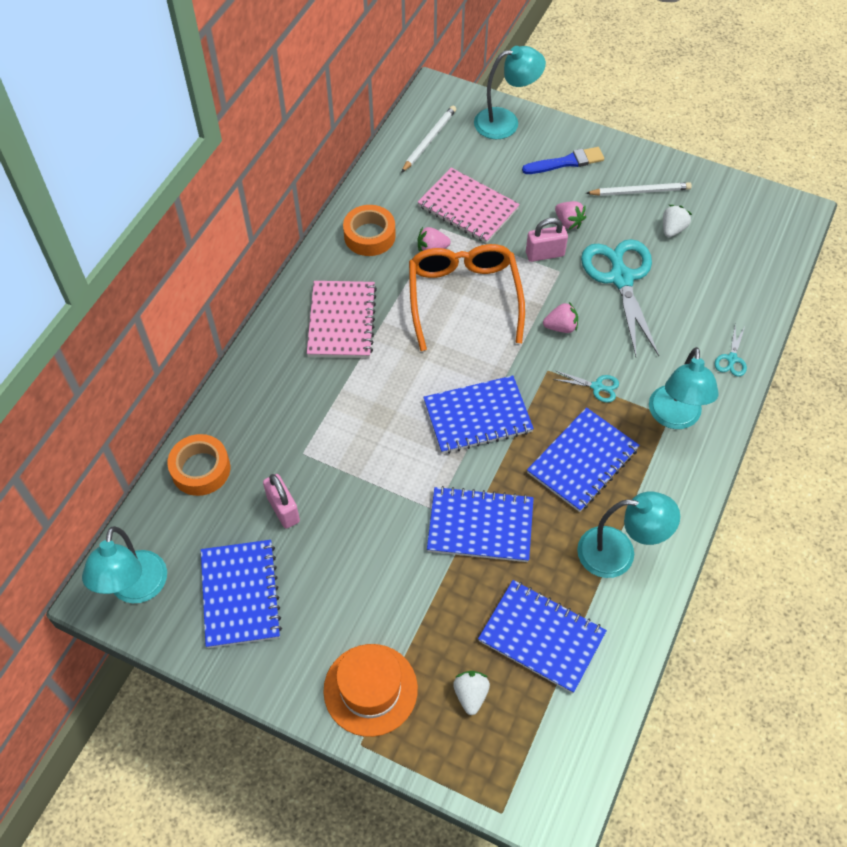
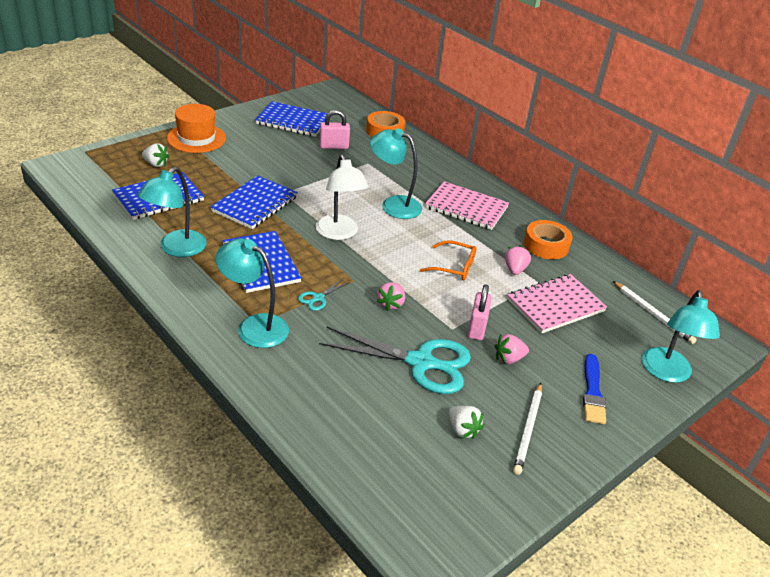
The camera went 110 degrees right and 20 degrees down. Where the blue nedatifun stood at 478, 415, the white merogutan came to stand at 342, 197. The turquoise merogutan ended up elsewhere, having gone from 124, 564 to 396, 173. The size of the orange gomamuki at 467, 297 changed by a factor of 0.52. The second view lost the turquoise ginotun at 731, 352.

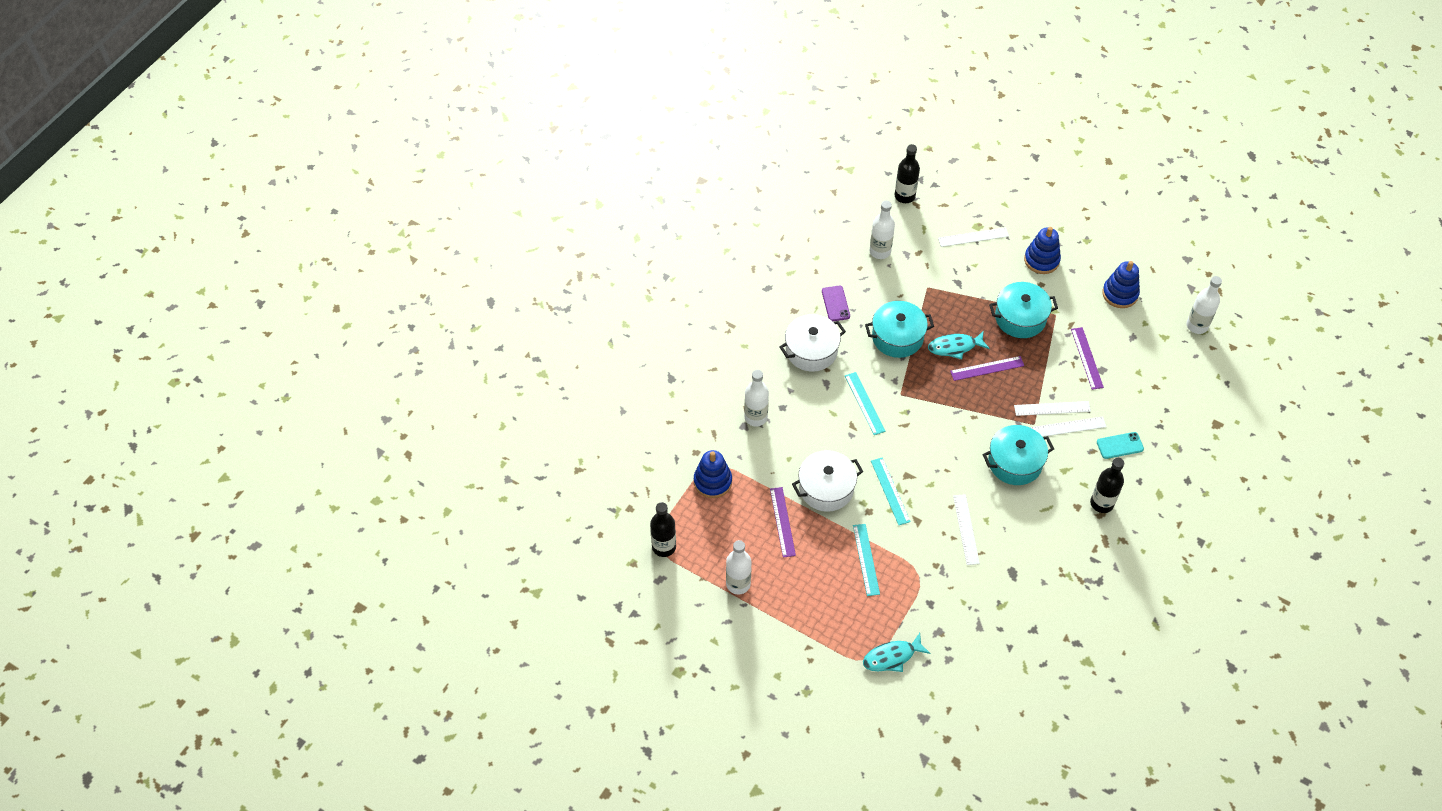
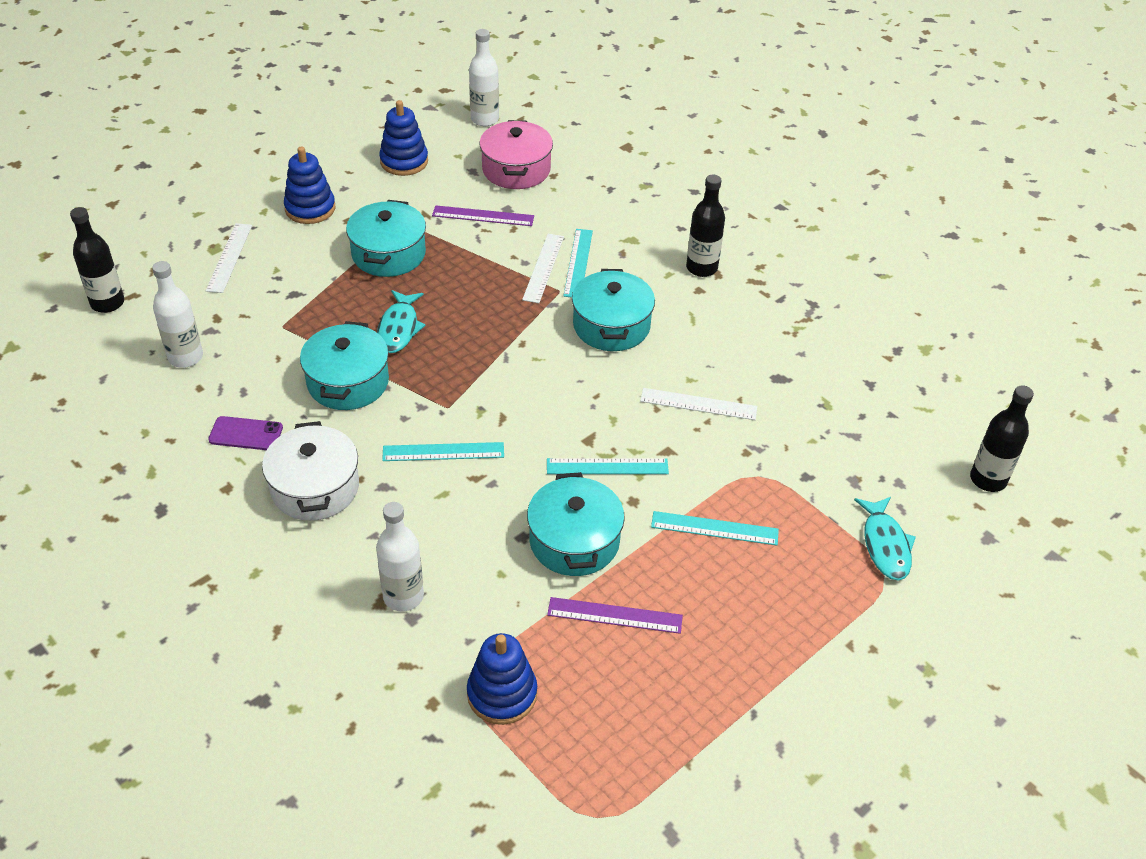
The camera went 75 degrees left and 10 degrees down. The second view gained the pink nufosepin at 516, 154. What was the white nufosepin at 827, 481 turned into the turquoise nufosepin at 576, 524. What was the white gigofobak at 1068, 426 turned into the turquoise gigofobak at 578, 263. The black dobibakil ended up elsewhere, having gone from 663, 529 to 1002, 438. The second view lost the white dobibakil at 738, 567. The second view lost the purple gigofobak at 987, 368. The second view lost the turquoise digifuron at 1120, 445.

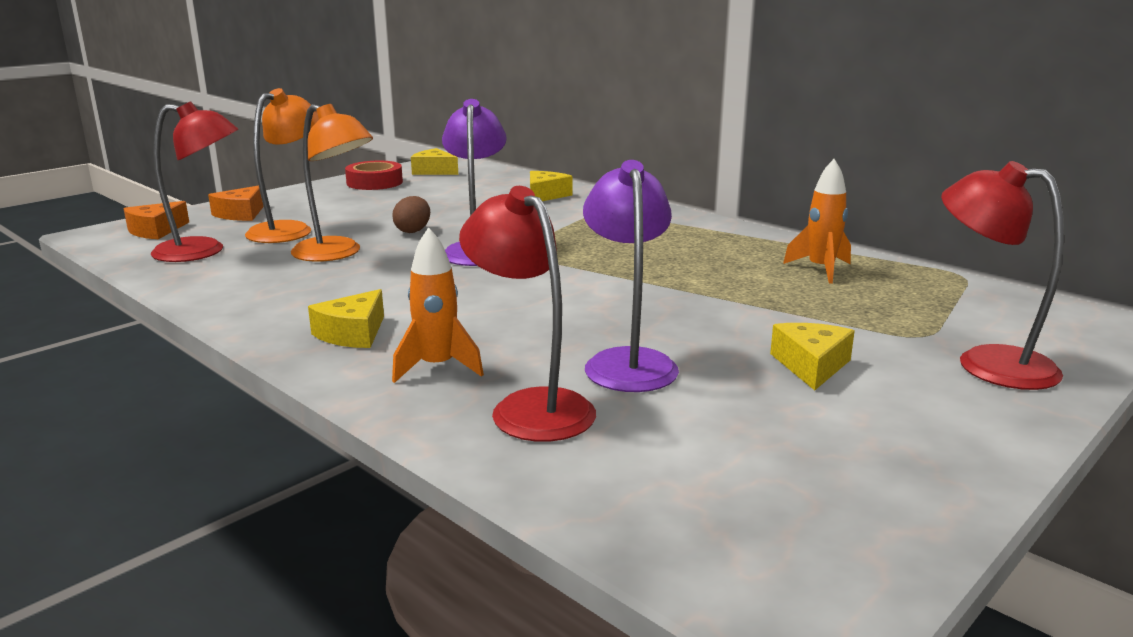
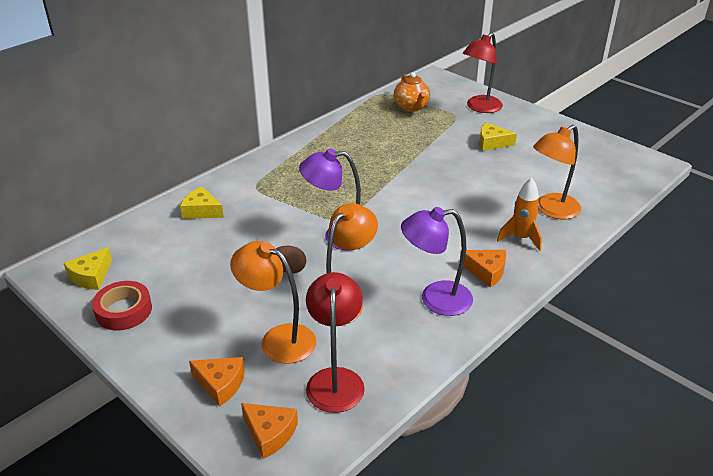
The camera went 90 degrees left and 15 degrees up. The second view gained the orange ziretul at 412, 92. The purple merogutan ended up elsewhere, having gone from 631, 276 to 437, 261. What was the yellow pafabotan at 346, 318 turned into the orange pafabotan at 482, 269. What was the red merogutan at 527, 314 turned into the orange merogutan at 557, 172. The second view lost the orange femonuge at 817, 221.

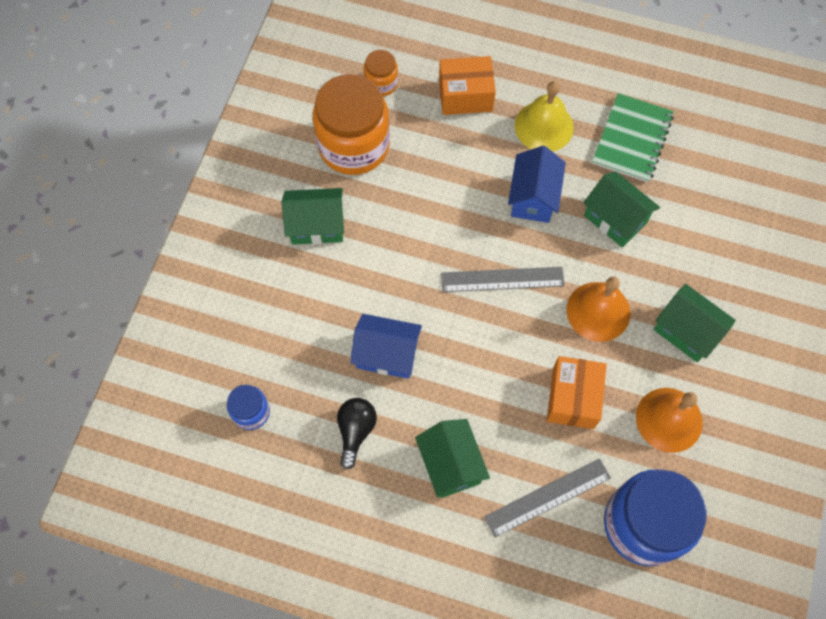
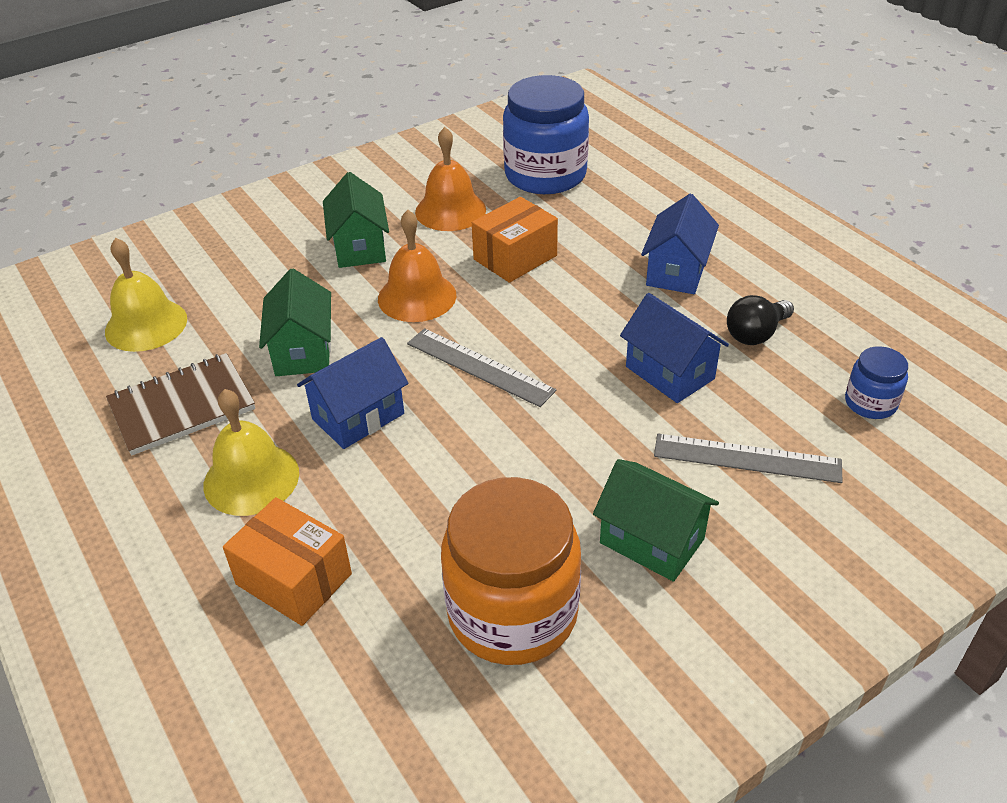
The camera went 140 degrees left and 25 degrees down. The second view gained the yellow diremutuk at 146, 295. What was the green nedatifun at 633, 138 turned into the brown nedatifun at 180, 404. What was the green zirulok at 452, 458 turned into the blue zirulok at 680, 244. The grey gigofobak ended up elsewhere, having gone from 547, 498 to 748, 458. The second view lost the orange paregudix at 381, 73.

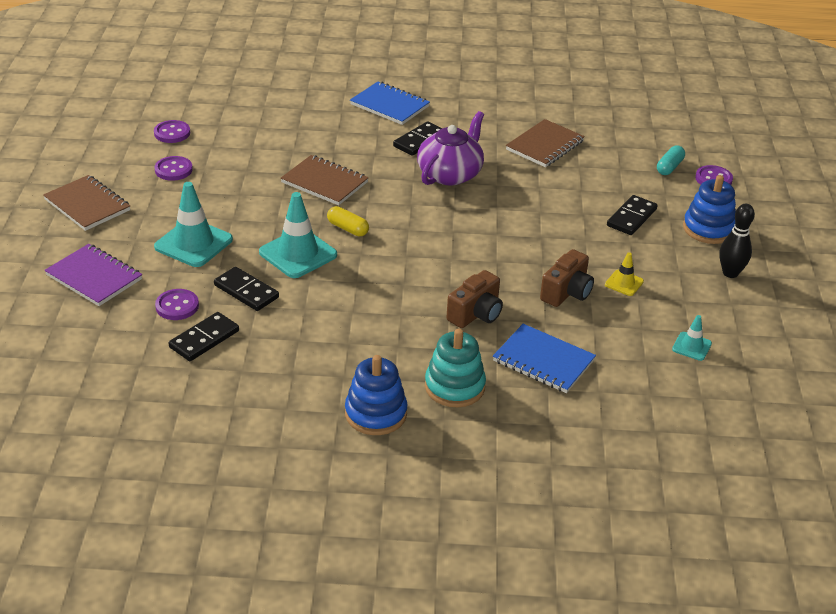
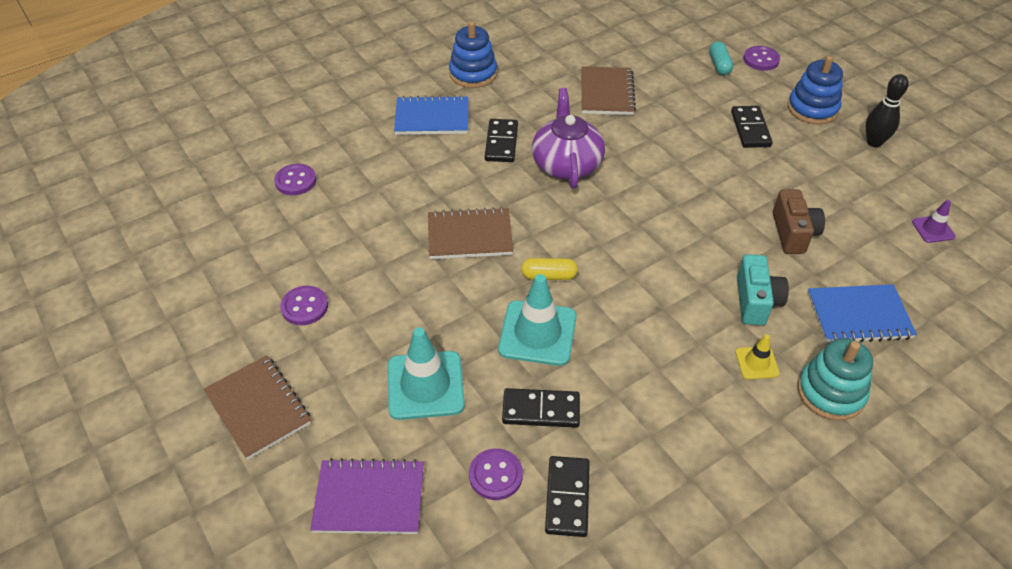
The camera went 35 degrees left and 10 degrees up. The brown nedatifun at 86, 203 ended up facing another way, 45 degrees clockwise from before. The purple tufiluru ended up elsewhere, having gone from 172, 131 to 295, 179. The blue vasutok ended up elsewhere, having gone from 376, 395 to 473, 54. The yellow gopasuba ended up elsewhere, having gone from 624, 274 to 757, 356. What was the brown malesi at 474, 299 turned into the turquoise malesi at 763, 289. What was the turquoise gopasuba at 692, 338 turned into the purple gopasuba at 933, 221.

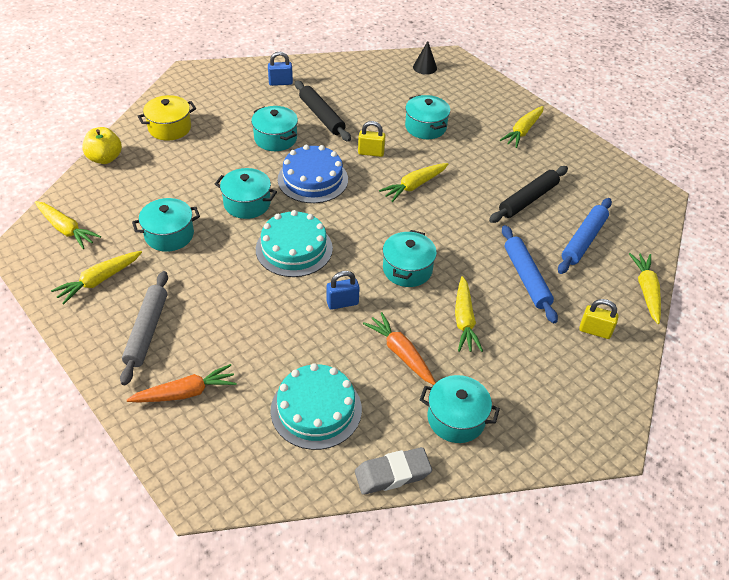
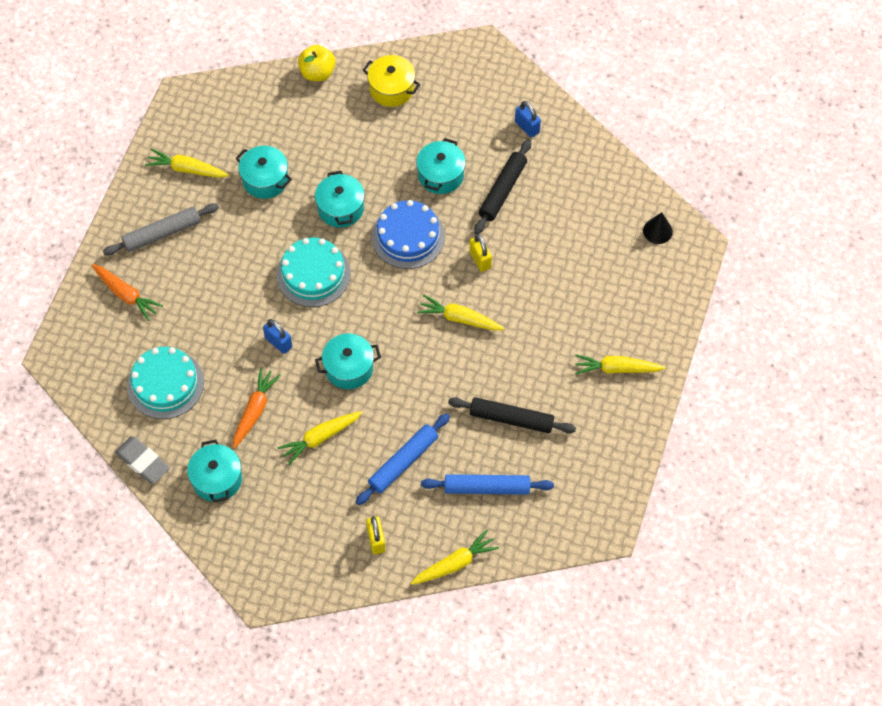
The camera went 60 degrees right and 15 degrees up. The second view lost the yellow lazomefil at 68, 225. The second view lost the turquoise nufosepin at 427, 117.

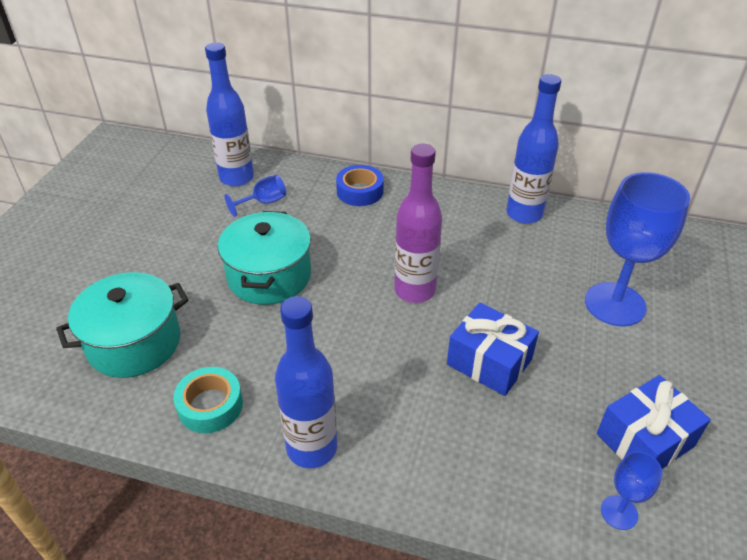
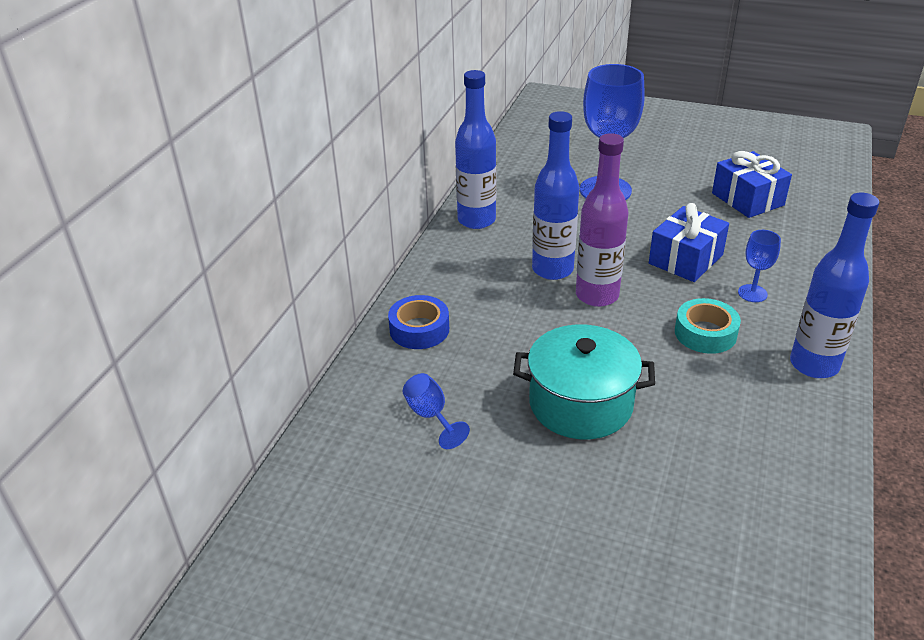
The camera went 85 degrees left and 5 degrees down. The blue dobibakil ended up elsewhere, having gone from 229, 114 to 555, 195. The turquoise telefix ended up elsewhere, having gone from 208, 400 to 708, 326. The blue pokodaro ended up elsewhere, having gone from 631, 490 to 759, 266. The second view lost the turquoise nufosepin at 122, 325.

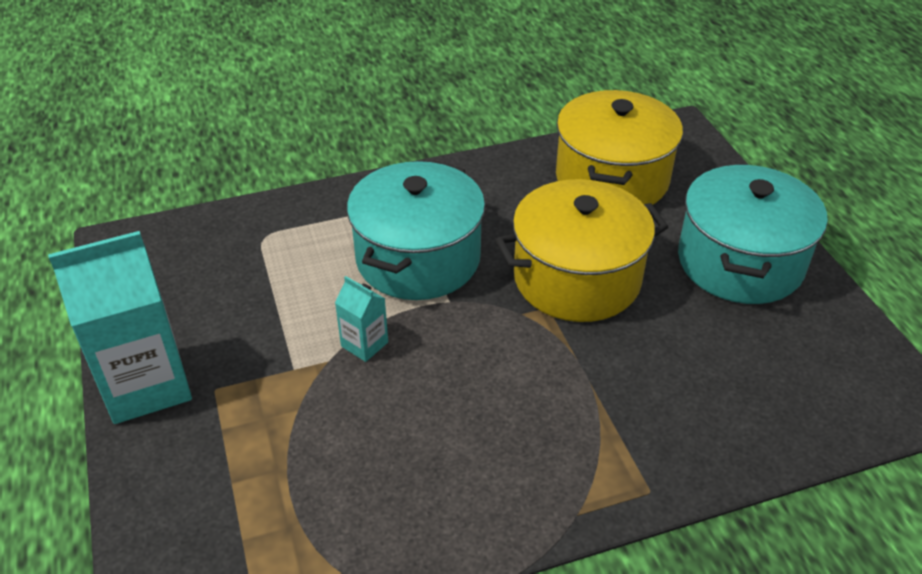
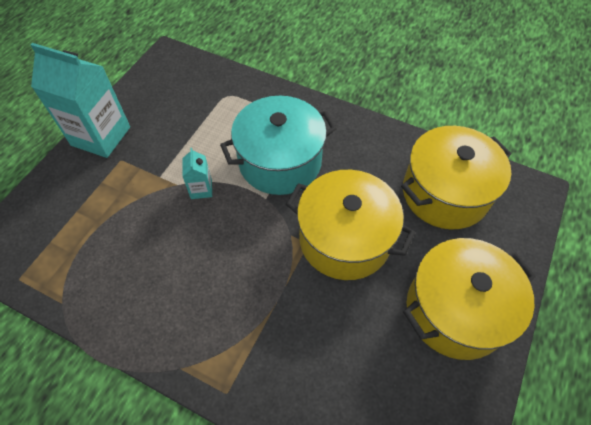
The camera went 45 degrees right and 15 degrees up. What was the turquoise nufosepin at 753, 234 turned into the yellow nufosepin at 469, 299.

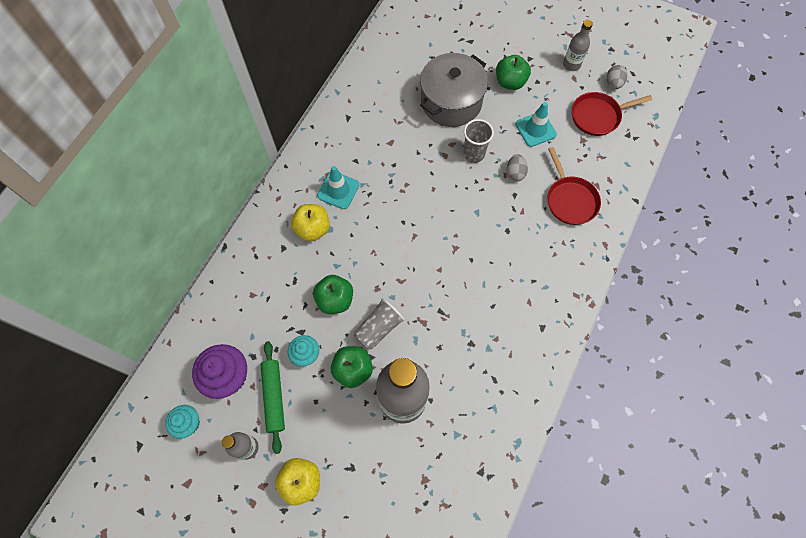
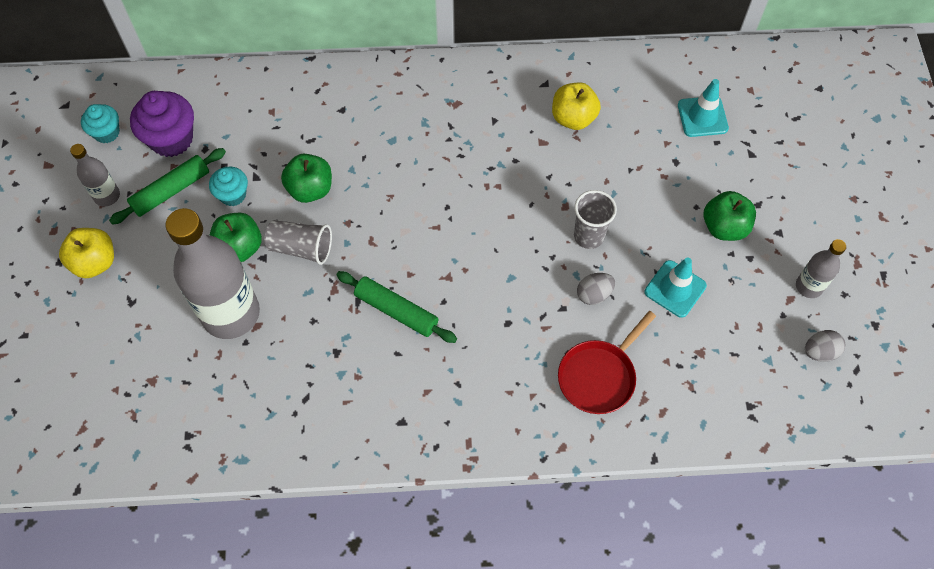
The camera went 60 degrees right and 5 degrees down. The second view gained the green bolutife at 396, 307. The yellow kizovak ended up elsewhere, having gone from 310, 222 to 576, 106. The turquoise gopasuba ended up elsewhere, having gone from 338, 187 to 703, 108. The second view lost the grey nufosepin at 454, 90. The second view lost the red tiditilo at 612, 114.

